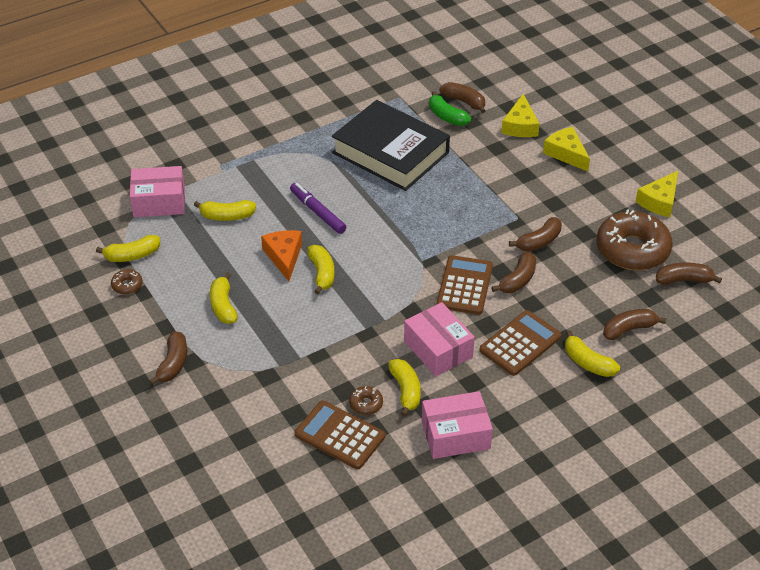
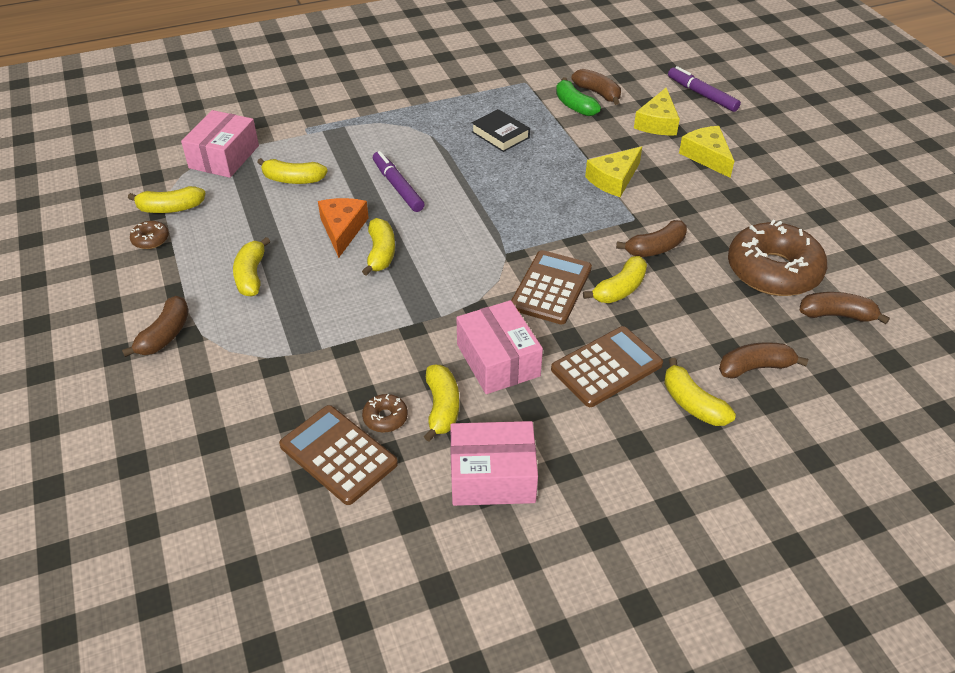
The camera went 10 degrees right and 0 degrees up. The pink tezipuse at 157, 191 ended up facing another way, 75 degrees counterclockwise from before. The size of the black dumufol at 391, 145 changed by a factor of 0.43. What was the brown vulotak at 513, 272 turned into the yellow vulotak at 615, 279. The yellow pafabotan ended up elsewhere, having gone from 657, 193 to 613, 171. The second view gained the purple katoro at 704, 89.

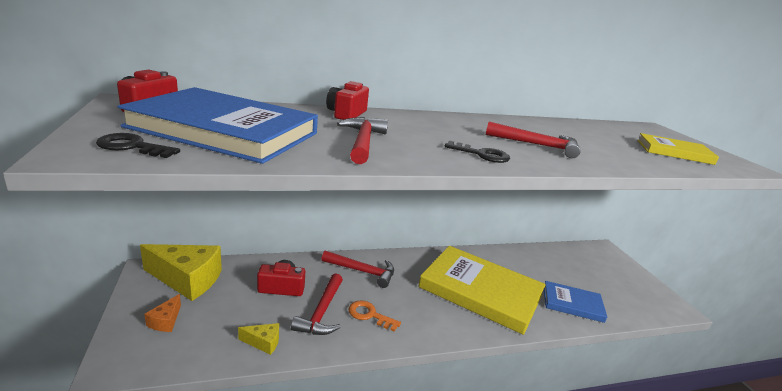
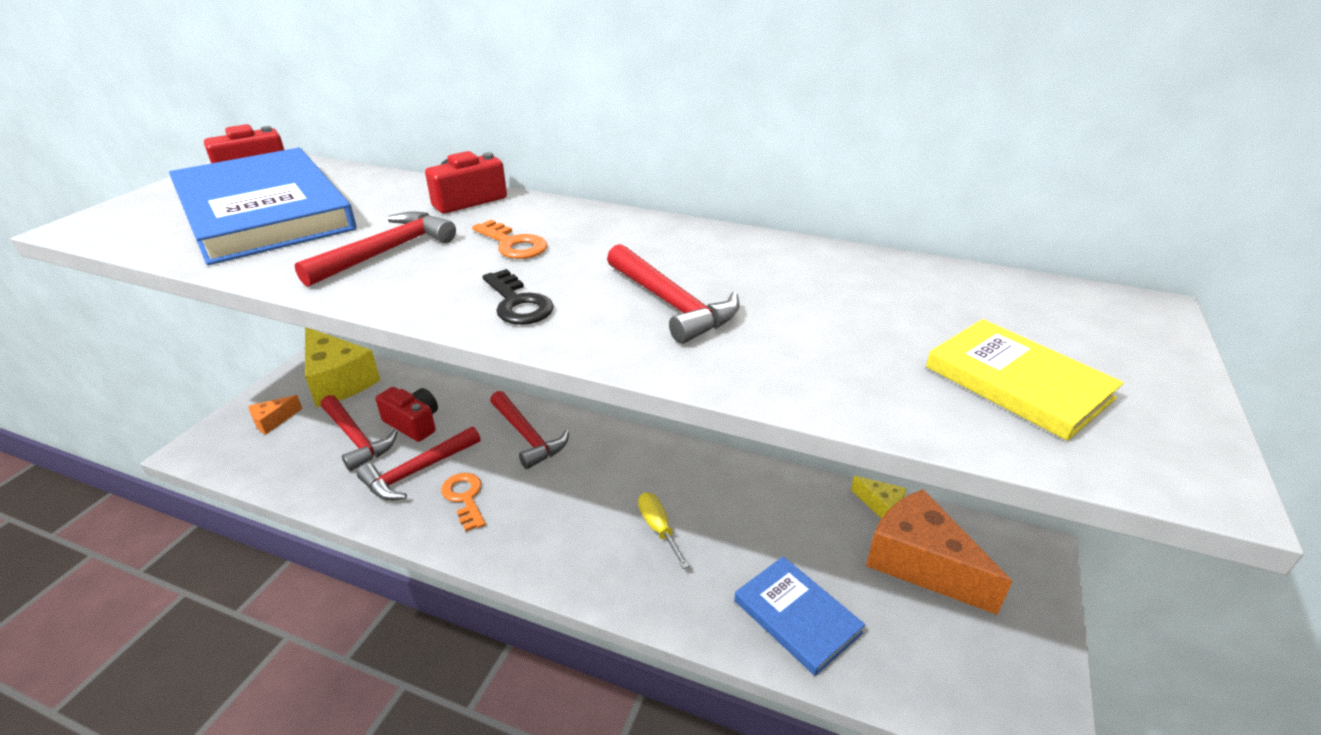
The camera went 40 degrees right and 10 degrees up. The second view gained the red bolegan at 359, 433. The second view gained the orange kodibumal at 509, 239. Where the yellow dumufol stood at 482, 290, the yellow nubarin came to stand at 663, 530. The yellow pafabotan ended up elsewhere, having gone from 258, 339 to 879, 497. The second view gained the orange pafabotan at 939, 552. The second view lost the black kodibumal at 138, 145.

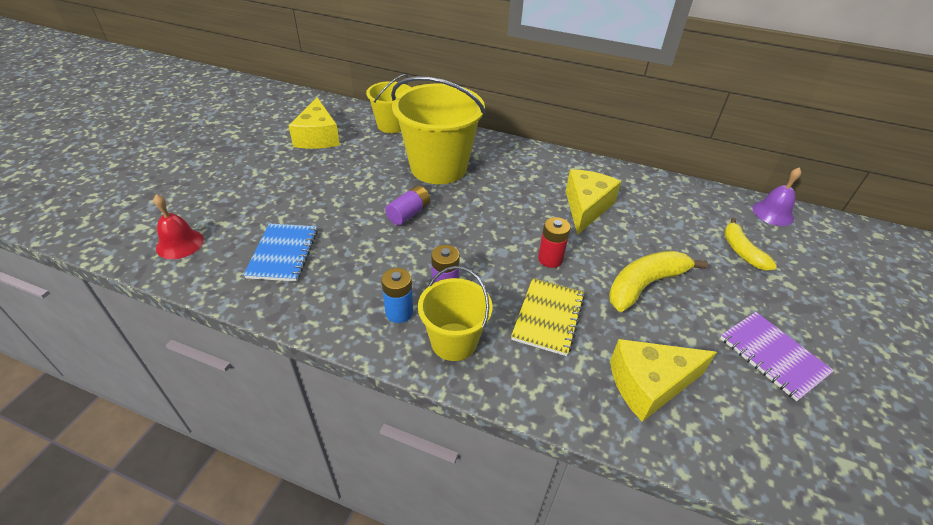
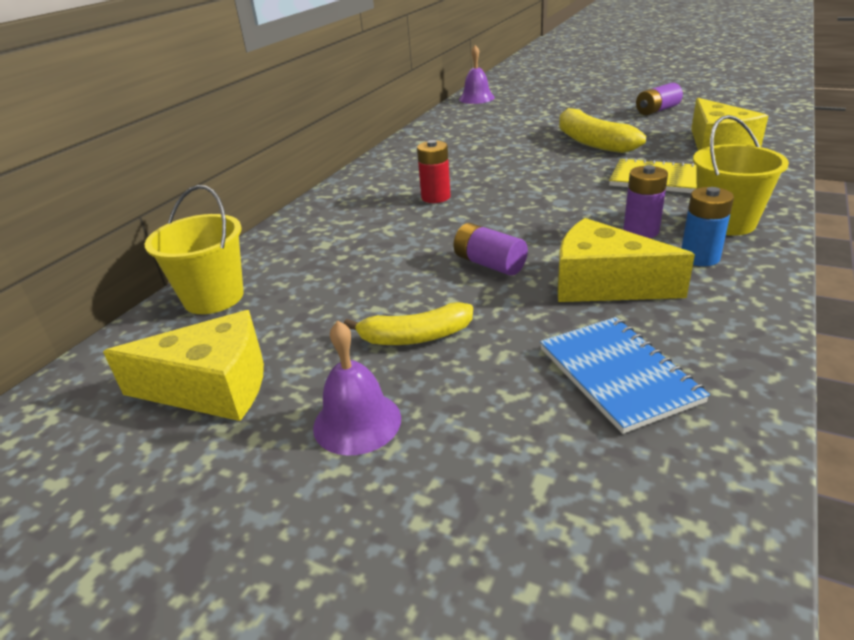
The camera went 80 degrees left and 10 degrees down. The second view gained the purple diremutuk at 357, 388. The yellow vulotak ended up elsewhere, having gone from 750, 244 to 408, 323. The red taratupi ended up elsewhere, having gone from 554, 242 to 434, 171. The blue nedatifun at 281, 252 ended up facing another way, 60 degrees clockwise from before. The yellow pafabotan ended up elsewhere, having gone from 593, 202 to 626, 260. Where the purple nedatifun stood at 777, 356, the purple taratupi came to stand at 659, 99. The second view lost the red diremutuk at 178, 226. The second view lost the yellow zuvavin at 438, 130.

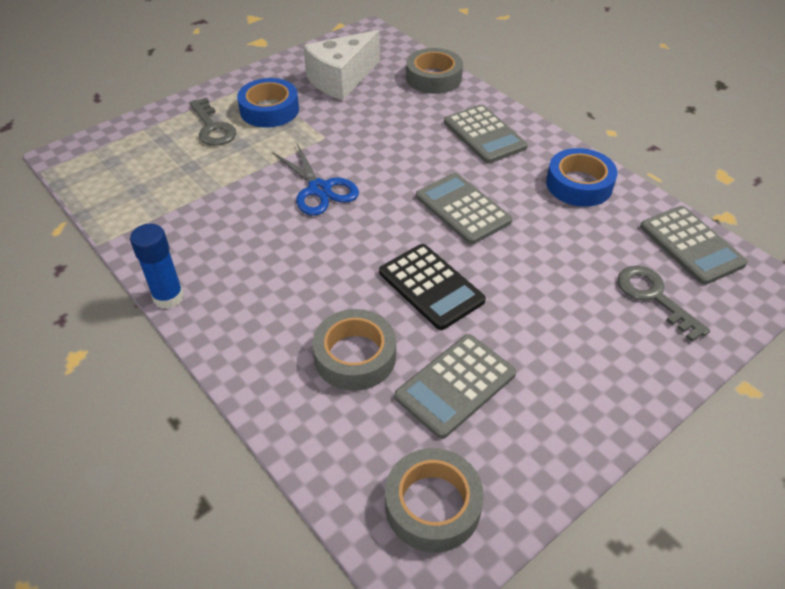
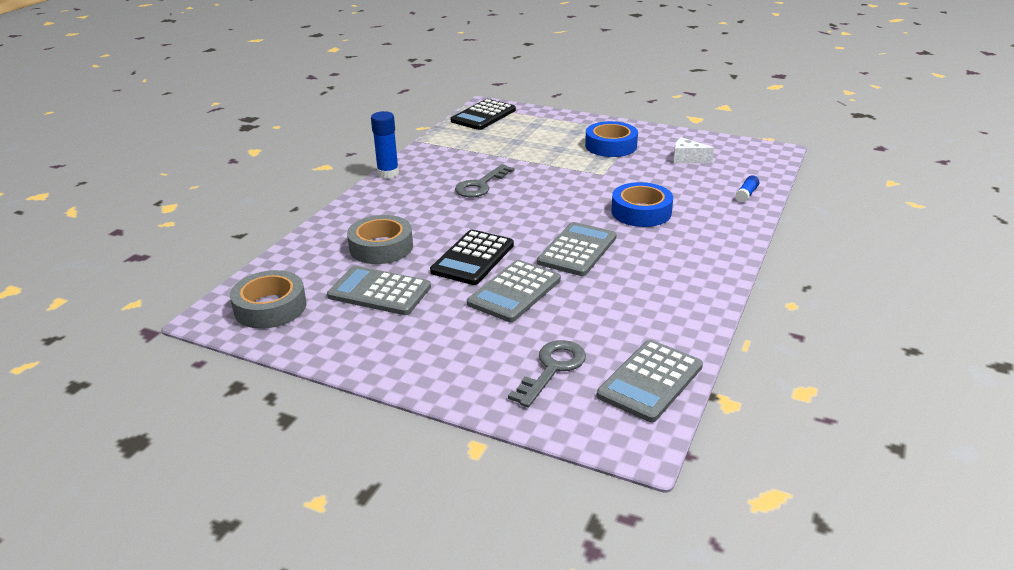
The camera went 65 degrees right and 15 degrees down. The second view gained the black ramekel at 483, 114. The grey kodibumal ended up elsewhere, having gone from 213, 122 to 484, 180. The grey ramekel ended up elsewhere, having gone from 486, 134 to 514, 291. The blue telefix ended up elsewhere, having gone from 582, 177 to 642, 204. The size of the white pafabotan at 341, 65 changed by a factor of 0.51. Where the grey telefix stood at 434, 71, the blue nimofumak came to stand at 747, 189. The second view lost the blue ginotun at 315, 179.

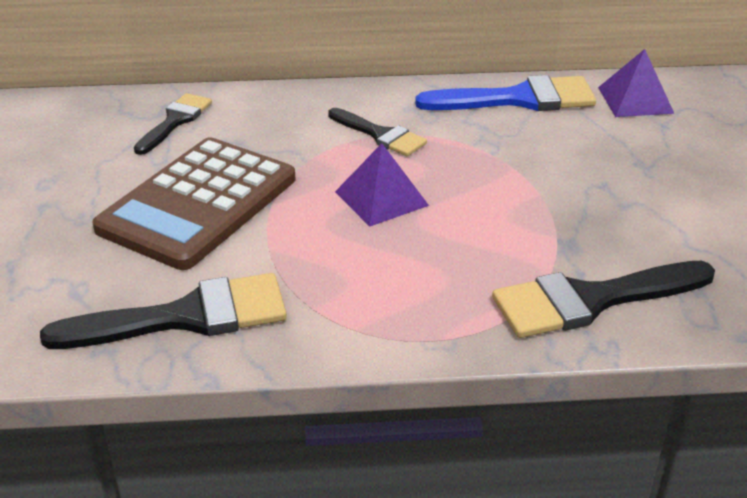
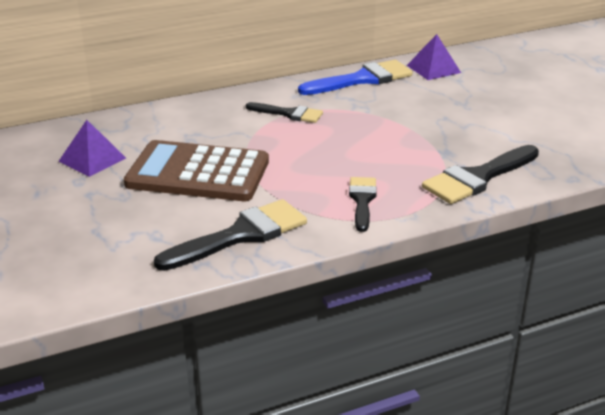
The camera went 20 degrees left and 5 degrees down. The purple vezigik ended up elsewhere, having gone from 382, 185 to 92, 148. The brown ramekel at 193, 203 ended up facing another way, 90 degrees clockwise from before. The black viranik ended up elsewhere, having gone from 173, 124 to 363, 204.

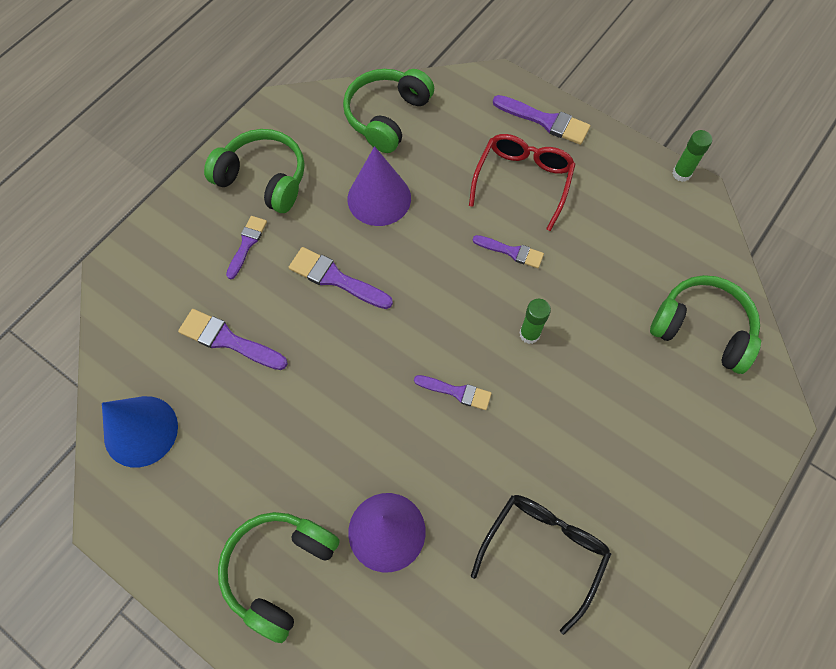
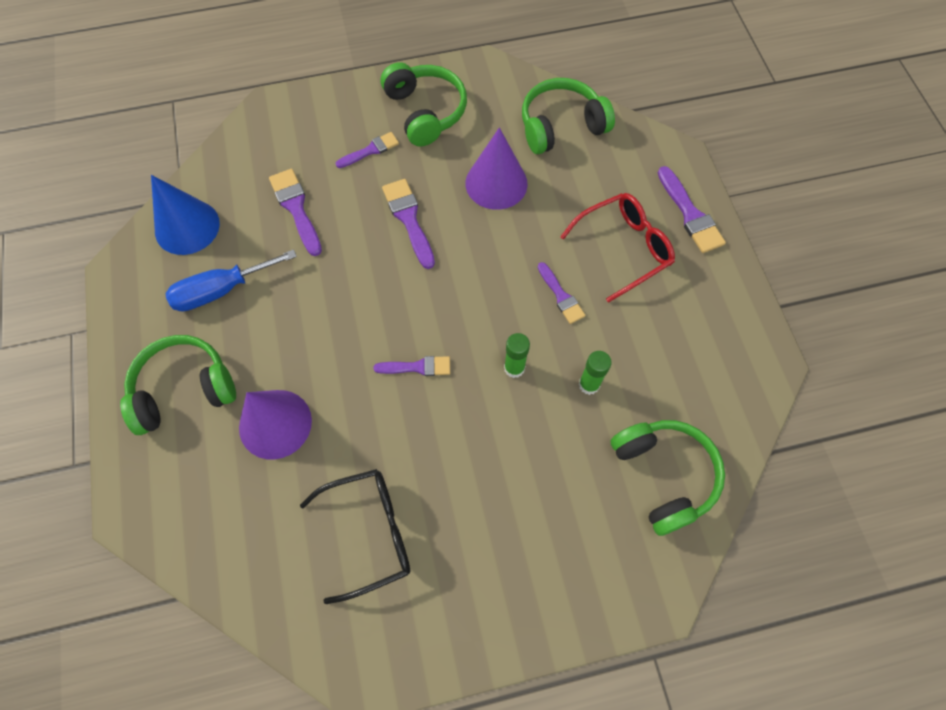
The camera went 40 degrees right and 0 degrees up. The second view gained the blue nubarin at 231, 280. The purple viranik at 453, 392 ended up facing another way, 60 degrees counterclockwise from before. The green nimofumak ended up elsewhere, having gone from 692, 156 to 595, 373.

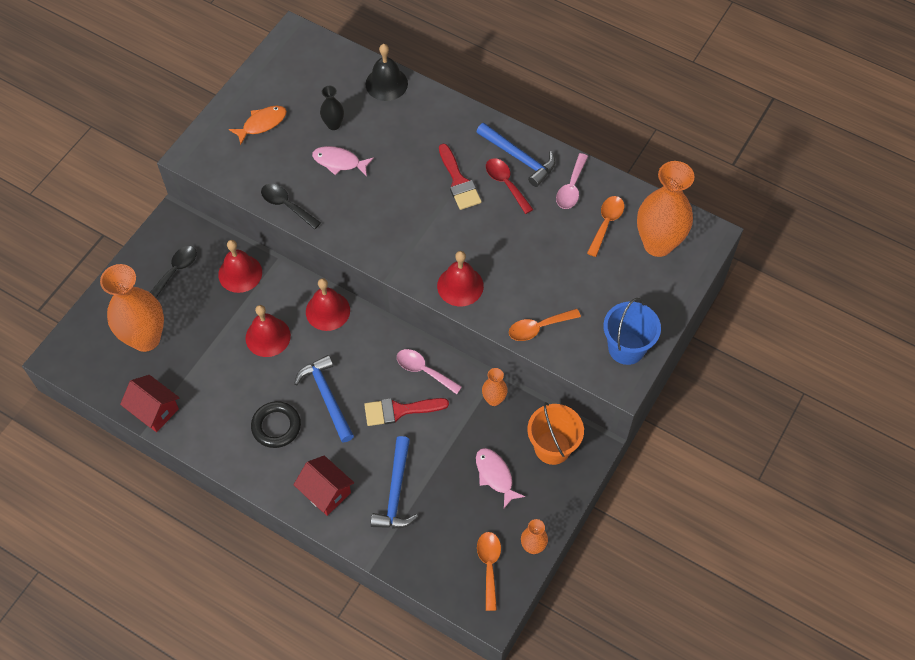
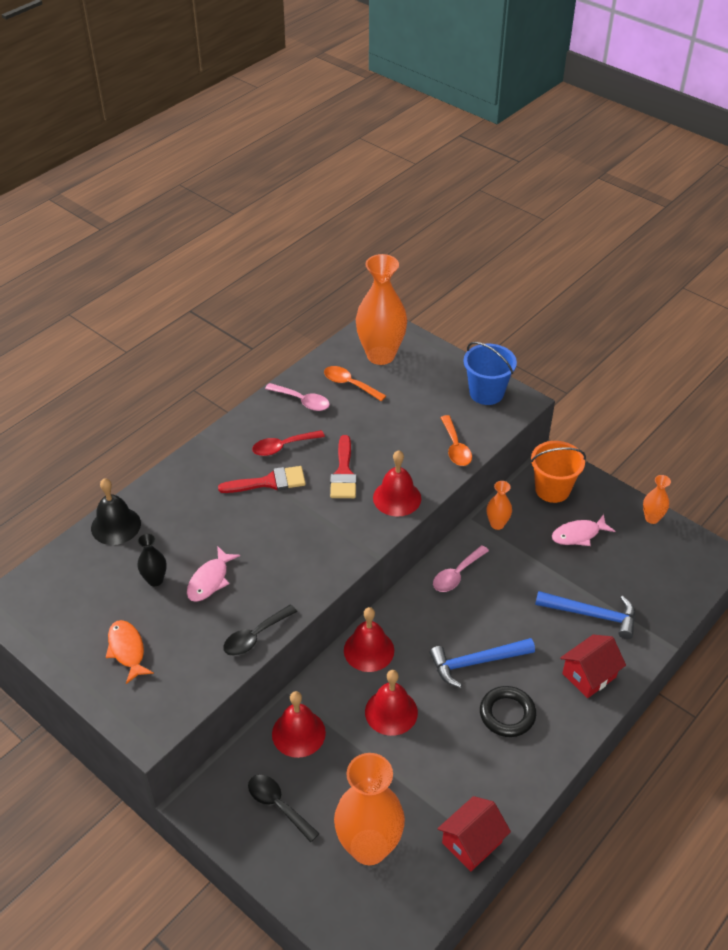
The camera went 80 degrees left and 15 degrees down. The red viranik ended up elsewhere, having gone from 406, 412 to 343, 466. The second view lost the blue bolegan at 515, 155. The second view lost the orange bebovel at 489, 571.

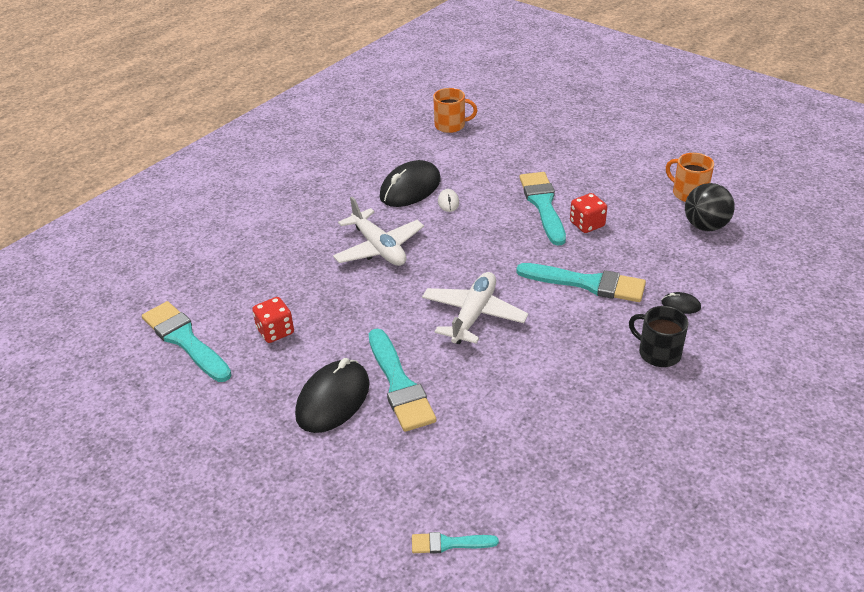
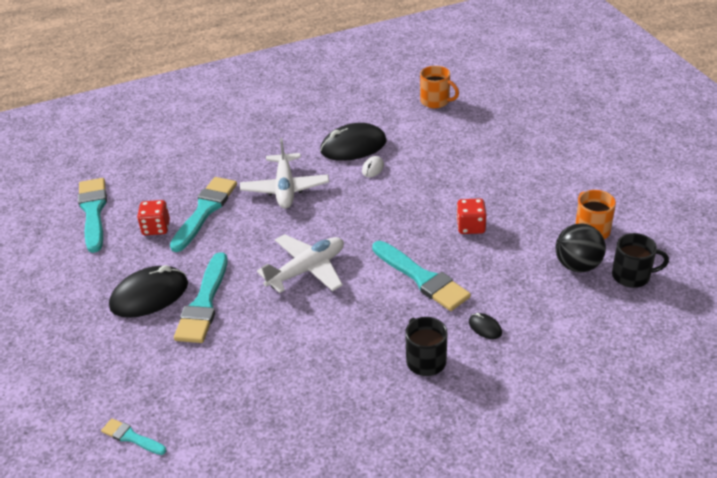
The camera went 30 degrees right and 0 degrees up. The turquoise viranik ended up elsewhere, having gone from 542, 209 to 203, 214. The second view gained the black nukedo at 640, 260.

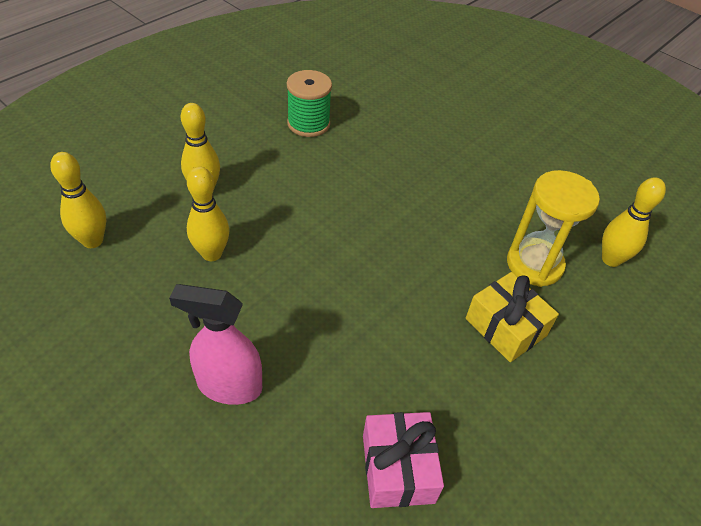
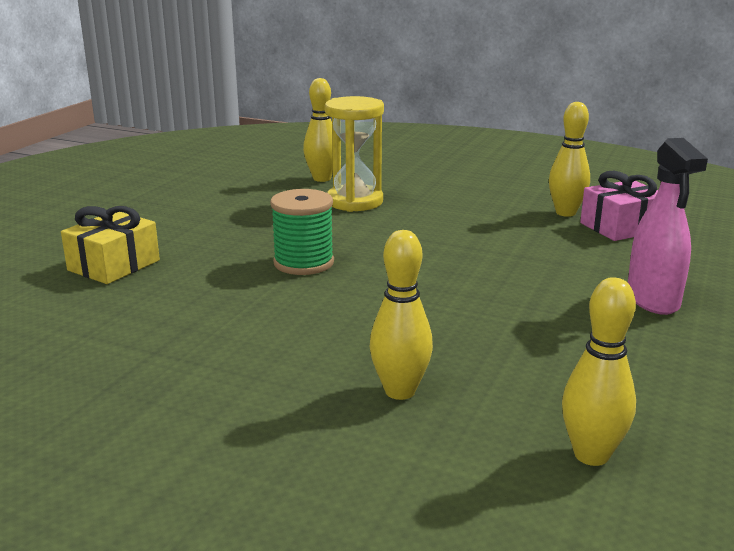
The camera went 105 degrees left and 25 degrees down. The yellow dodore ended up elsewhere, having gone from 512, 317 to 110, 245. The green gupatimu ended up elsewhere, having gone from 309, 103 to 302, 232. The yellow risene ended up elsewhere, having gone from 208, 213 to 569, 159.

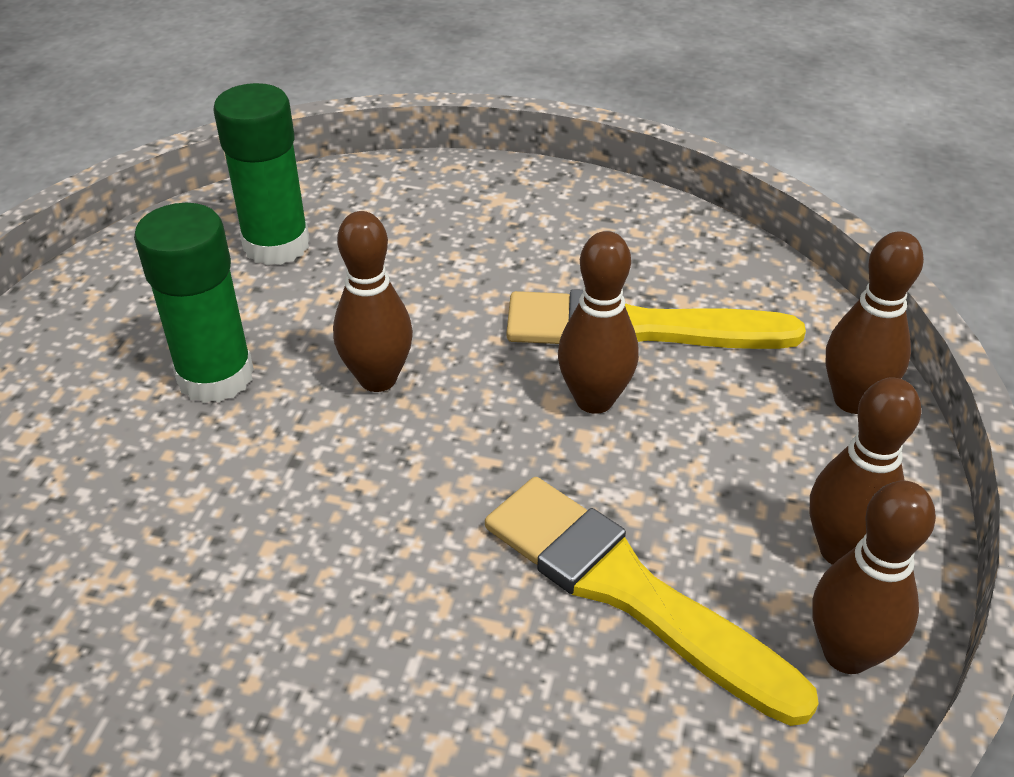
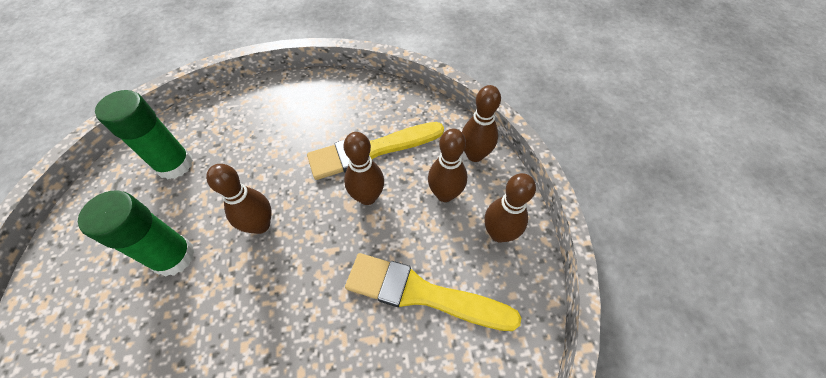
The camera went 25 degrees left and 15 degrees up. The brown risene ended up elsewhere, having gone from 874, 577 to 447, 165.

